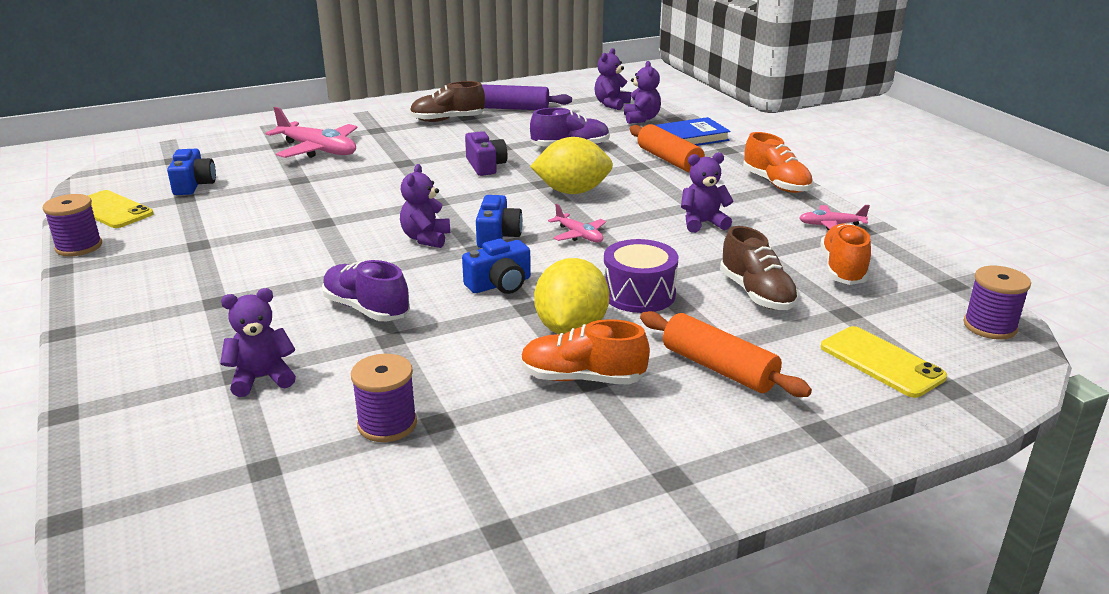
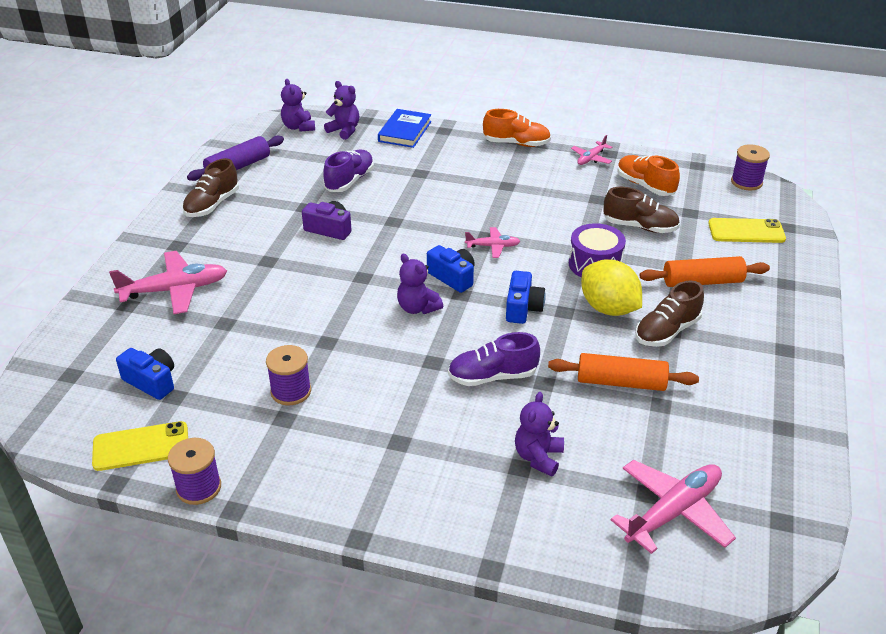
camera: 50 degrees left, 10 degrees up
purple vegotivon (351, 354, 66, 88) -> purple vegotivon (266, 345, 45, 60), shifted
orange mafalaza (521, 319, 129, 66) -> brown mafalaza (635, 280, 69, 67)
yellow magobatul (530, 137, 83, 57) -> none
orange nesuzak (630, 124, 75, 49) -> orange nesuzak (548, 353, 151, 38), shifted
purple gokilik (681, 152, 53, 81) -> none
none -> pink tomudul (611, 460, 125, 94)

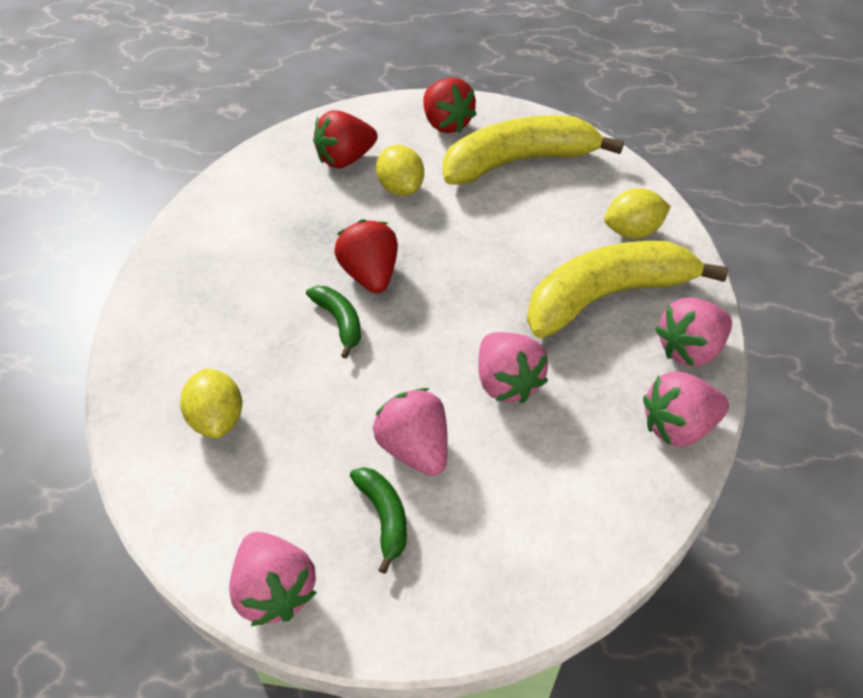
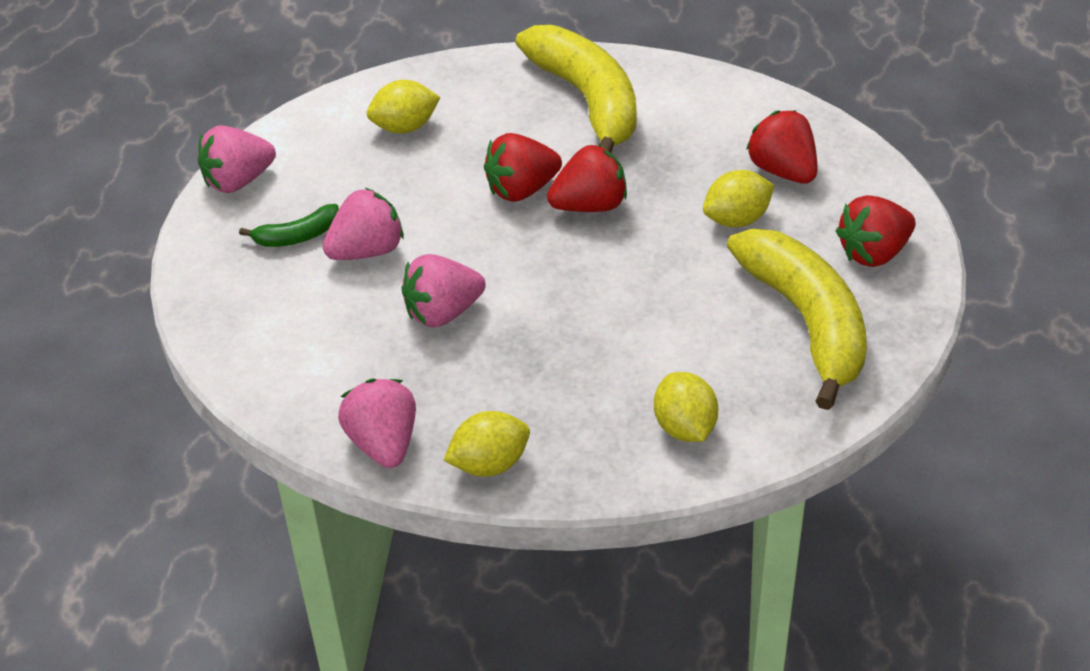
camera: 90 degrees right, 5 degrees down
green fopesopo (306, 286, 55, 72) -> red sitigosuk (484, 133, 78, 69)
yellow fopesopo (527, 241, 202, 97) -> yellow fopesopo (515, 25, 121, 128), shifted
pink sitigosuk (655, 297, 77, 69) -> yellow magobatul (444, 411, 86, 66)

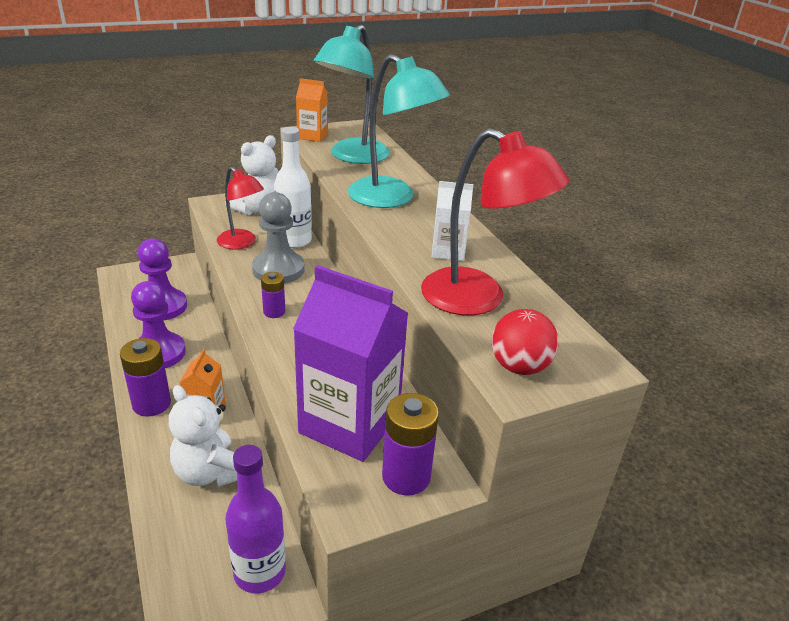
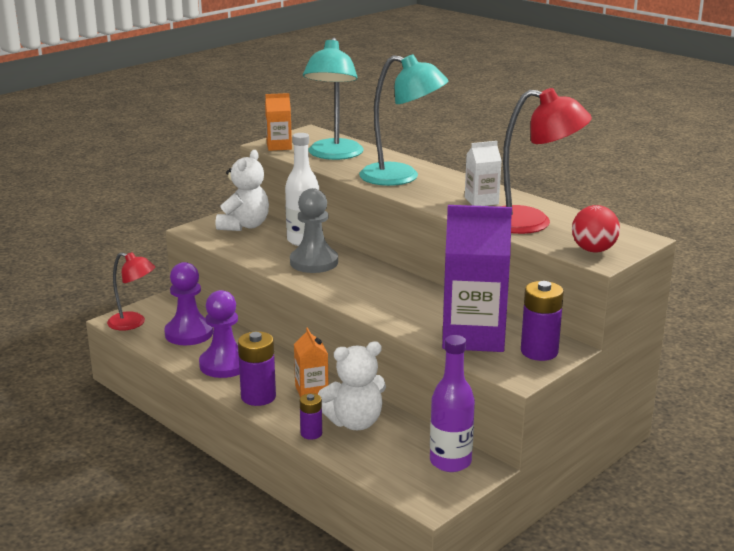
camera: 20 degrees left, 10 degrees down
white gokilik (169, 385, 69, 102) -> white gokilik (318, 341, 68, 89), 45 degrees counterclockwise
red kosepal (217, 167, 47, 82) -> red kosepal (107, 252, 48, 78), shifted
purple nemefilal (261, 272, 24, 46) -> purple nemefilal (300, 393, 22, 47), shifted

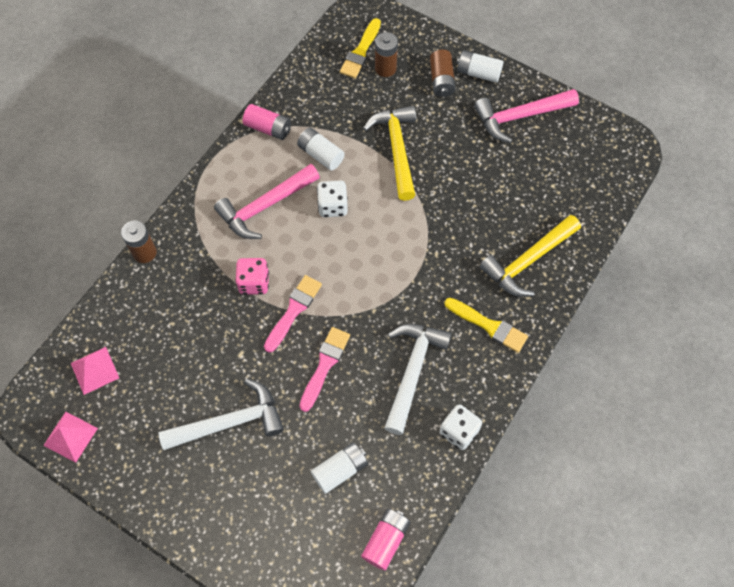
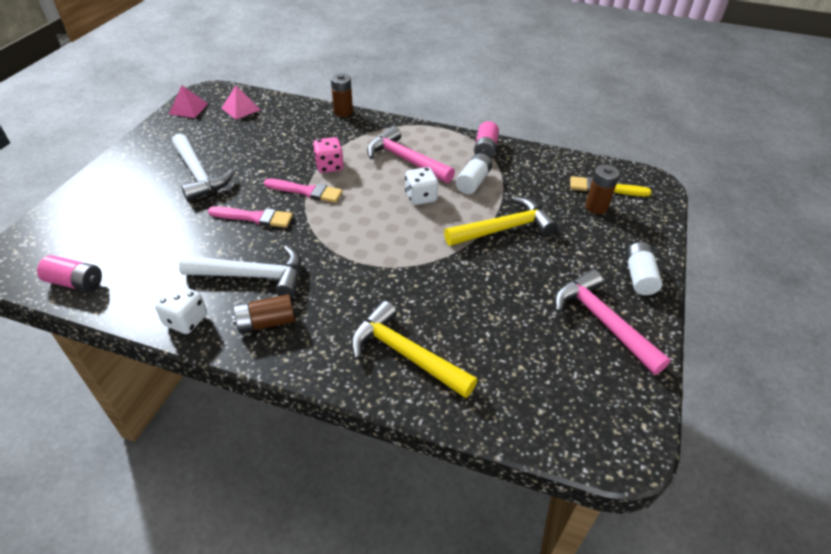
camera: 75 degrees right, 20 degrees down
white nemefilal (311, 442, 57, 52) -> none
brown nemefilal (430, 49, 26, 48) -> brown nemefilal (232, 294, 63, 39), shifted
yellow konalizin (444, 298, 84, 55) -> none

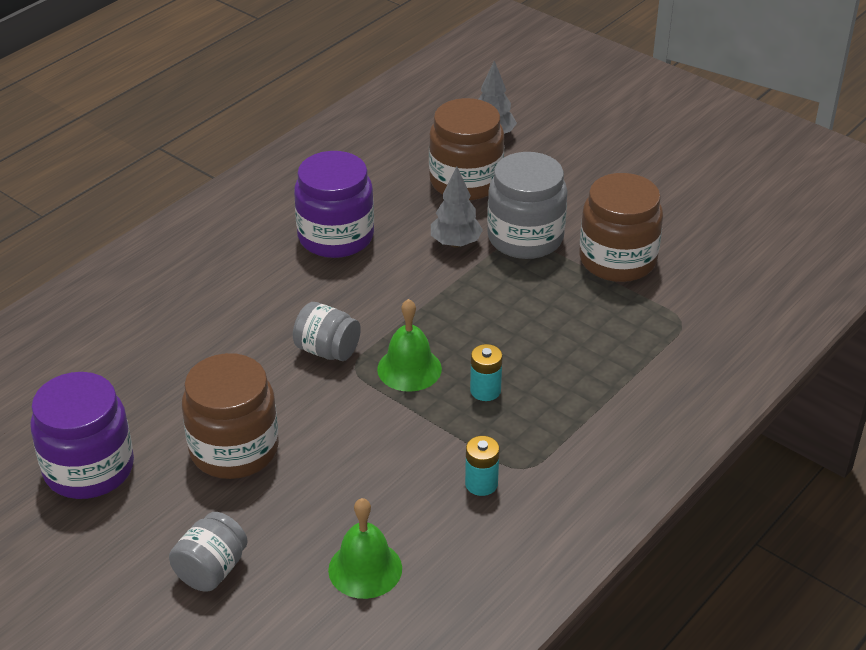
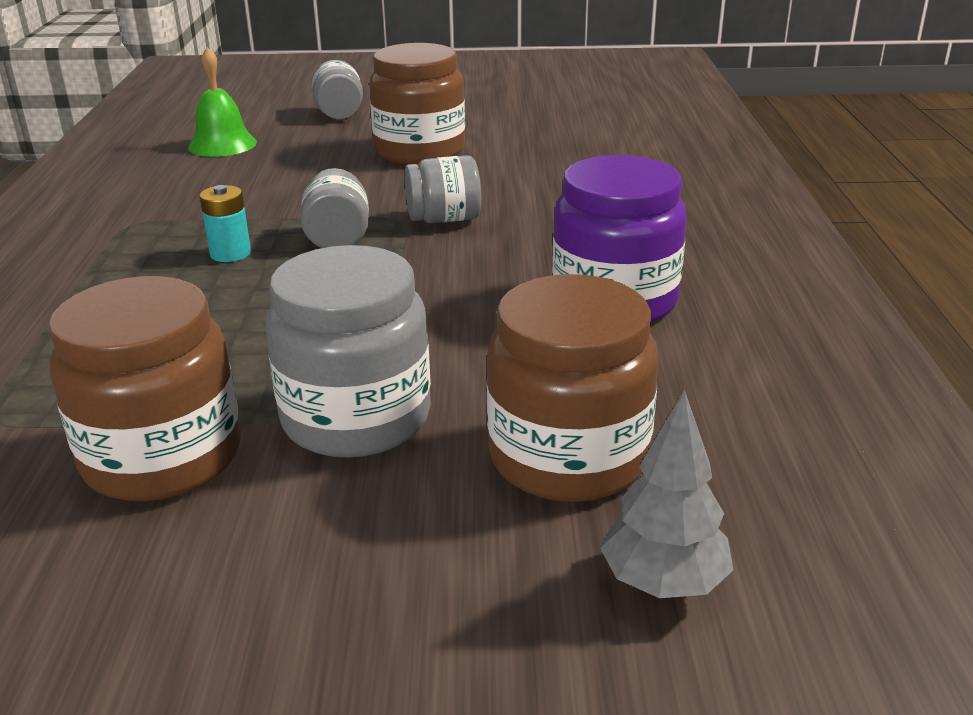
camera: 140 degrees right, 10 degrees down
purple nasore (30, 372, 104, 127) -> none
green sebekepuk (377, 299, 65, 93) -> grey nasore (300, 168, 69, 80)
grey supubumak (431, 167, 52, 81) -> none
turquoise nemefilal (465, 436, 34, 60) -> none

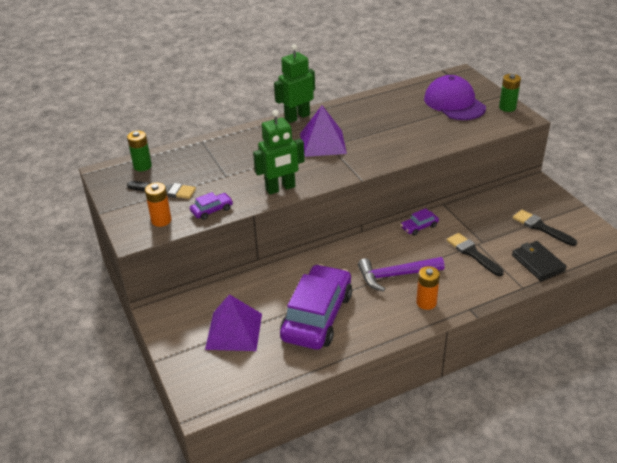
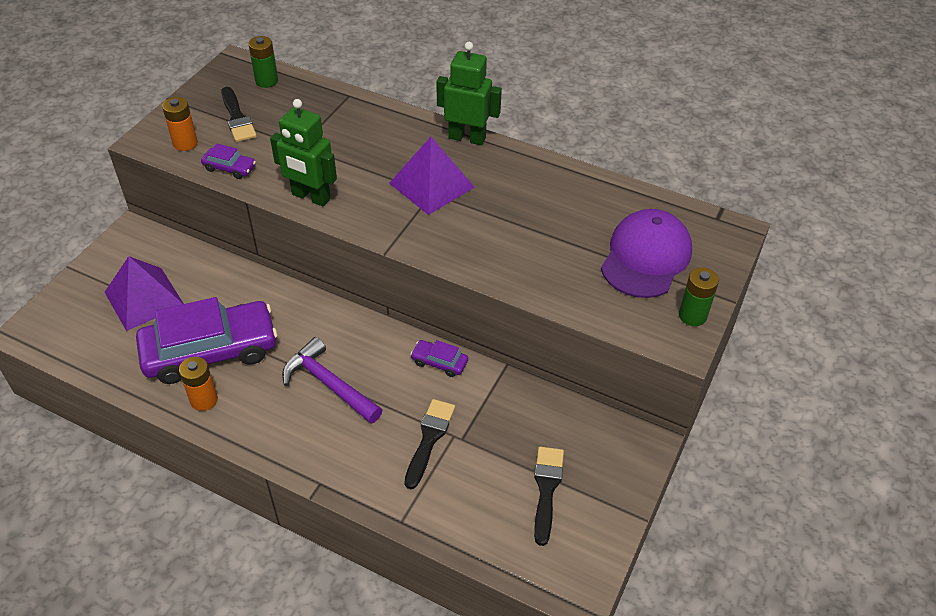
camera: 50 degrees right, 10 degrees up
orange nemefilal (416, 266, 24, 44) -> orange nemefilal (179, 357, 39, 54), shifted
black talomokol (512, 241, 55, 40) -> none

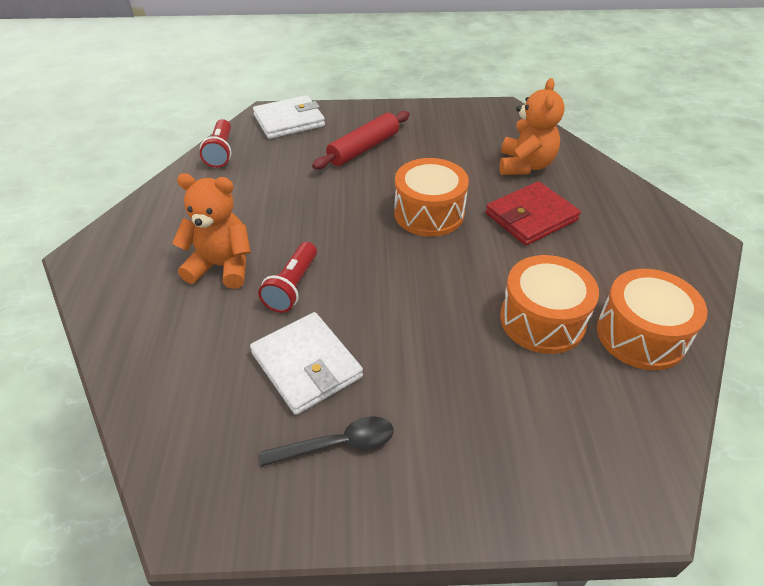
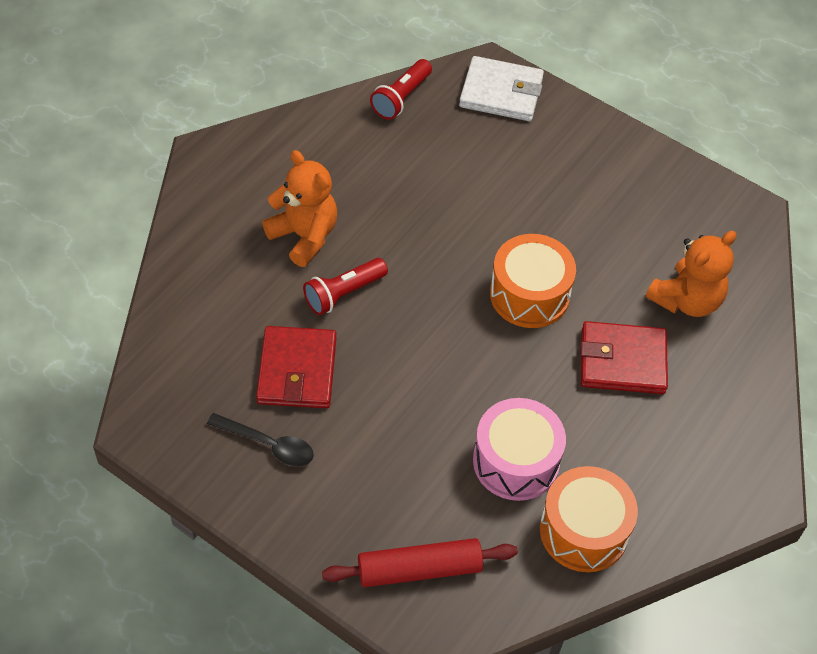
camera: 35 degrees right, 10 degrees up
white talomokol (250, 312, 113, 103) -> red talomokol (256, 326, 80, 82)
red nesuzak (312, 111, 98, 59) -> red nesuzak (322, 538, 196, 49), shifted
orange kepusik (500, 255, 99, 99) -> pink kepusik (473, 398, 93, 103)

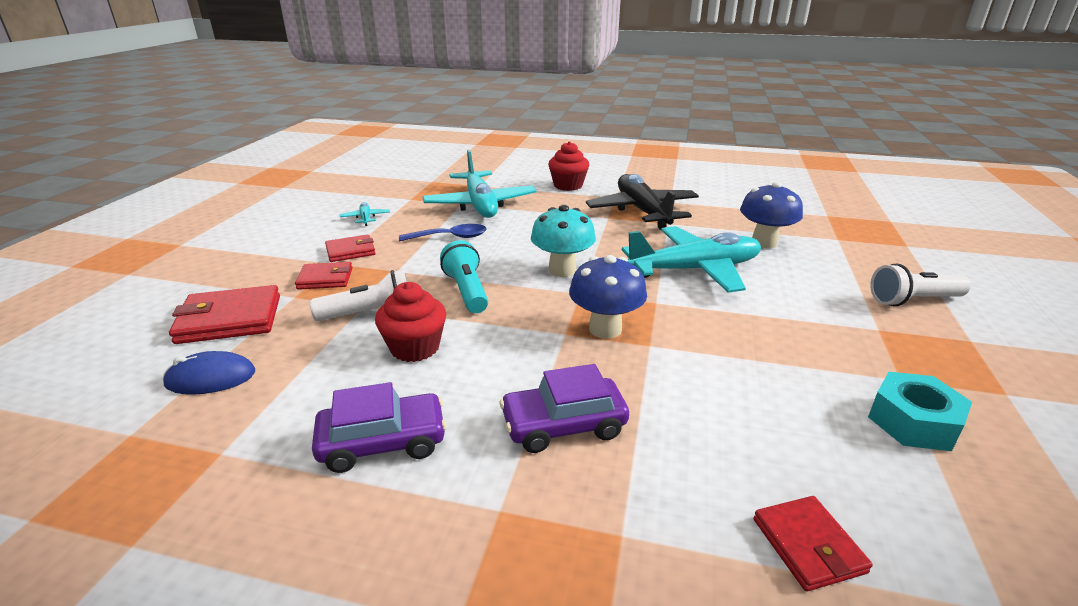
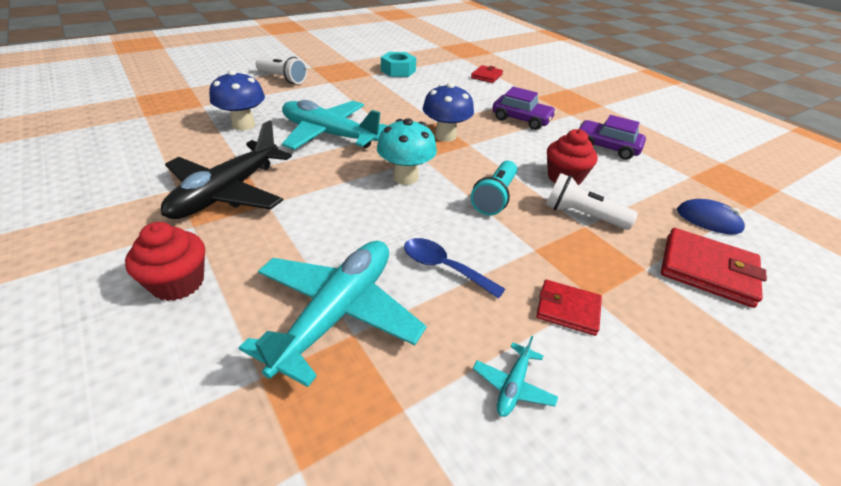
camera: 140 degrees left, 10 degrees up
red talomokol (295, 262, 57, 28) -> none

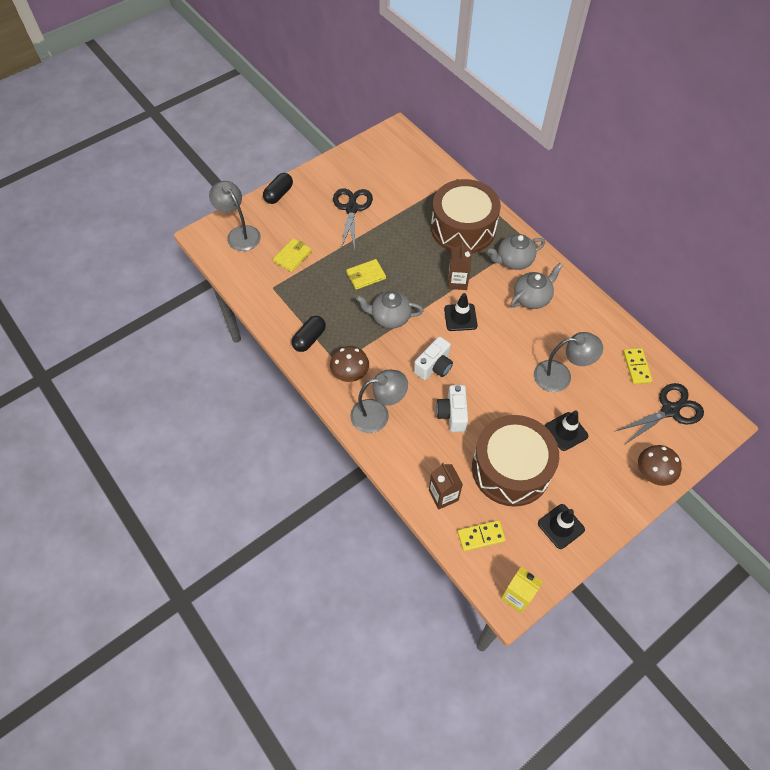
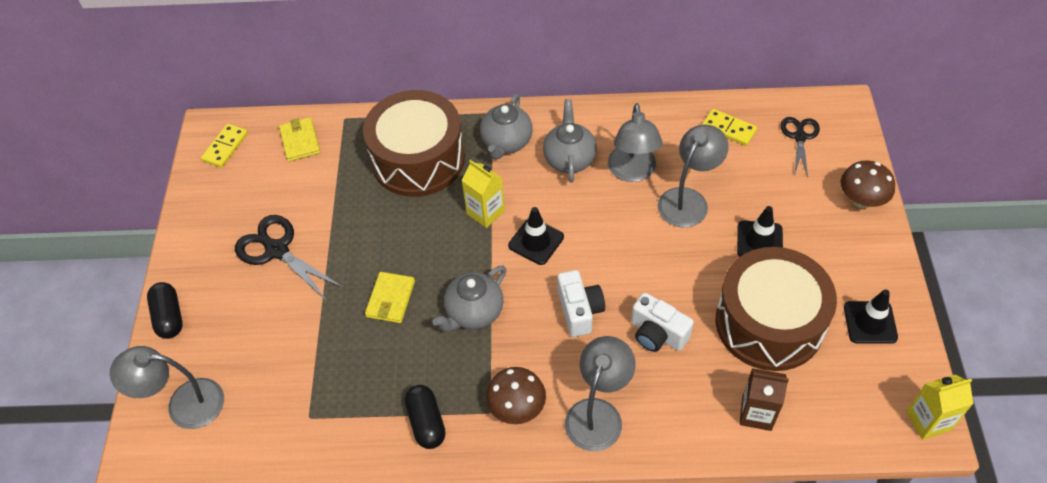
camera: 50 degrees left, 5 degrees down
yellow talomokol (273, 238, 39, 34) -> yellow talomokol (279, 117, 41, 45), shifted
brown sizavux (448, 241, 24, 49) -> yellow sizavux (461, 160, 44, 68)
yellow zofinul (458, 520, 48, 31) -> yellow zofinul (201, 124, 47, 44), shifted
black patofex (616, 383, 88, 60) -> black patofex (781, 117, 39, 60), x0.66
none -> grey kosepal (608, 103, 55, 79)

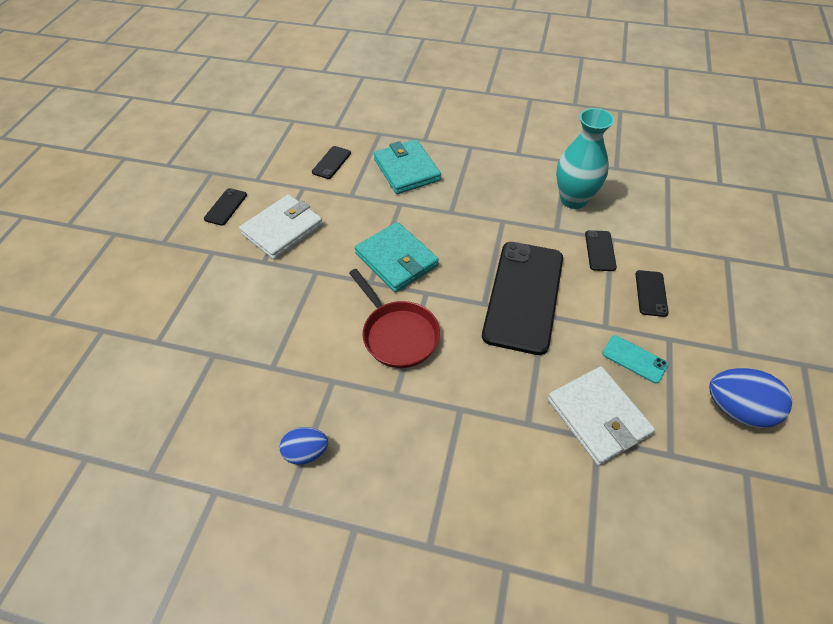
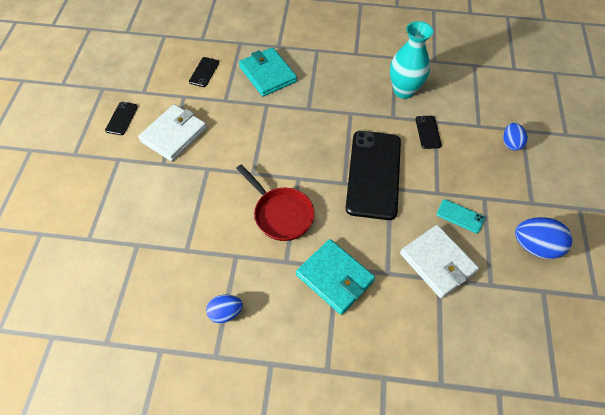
camera: 10 degrees left, 5 degrees up
turquoise talomokol (355, 222, 84, 70) -> turquoise talomokol (296, 239, 79, 76), shifted
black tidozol (636, 270, 33, 47) -> none
none -> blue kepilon (503, 123, 25, 28)

